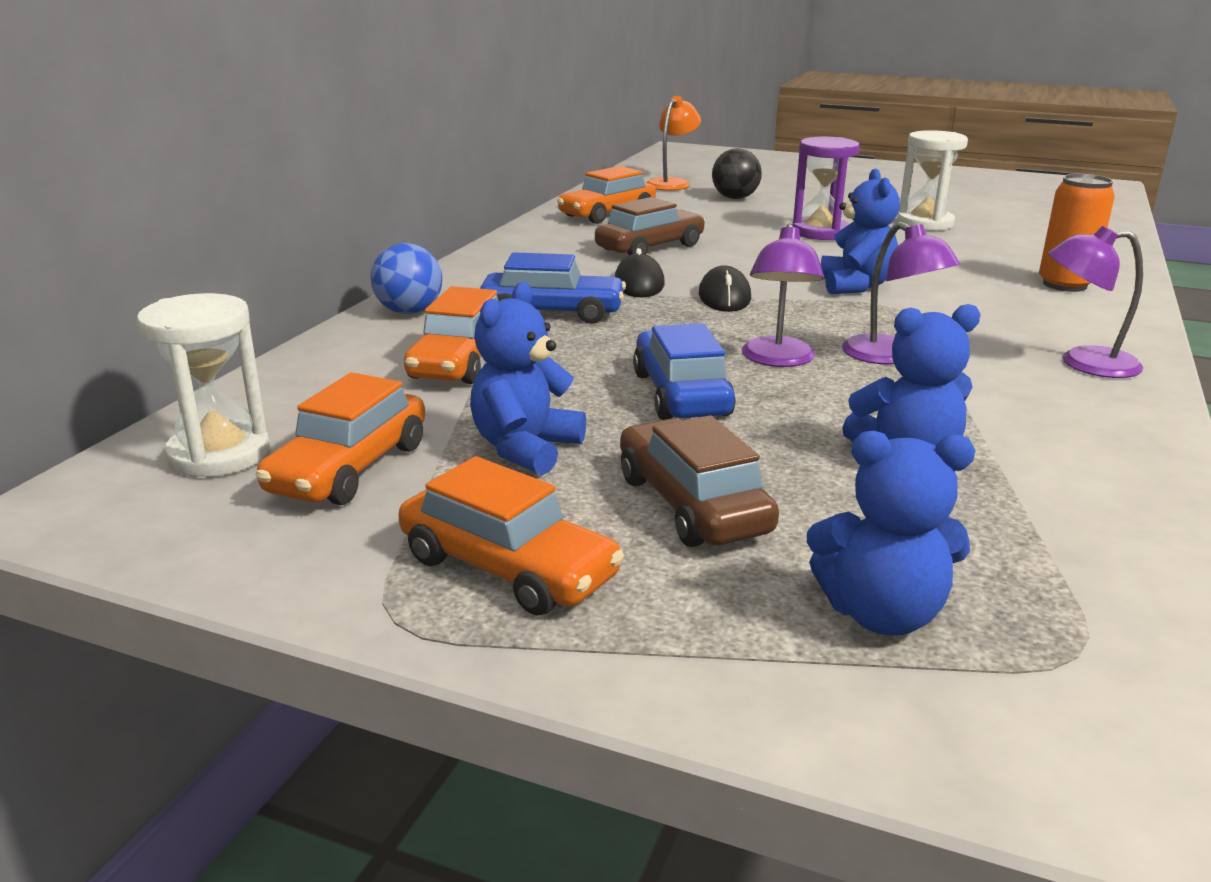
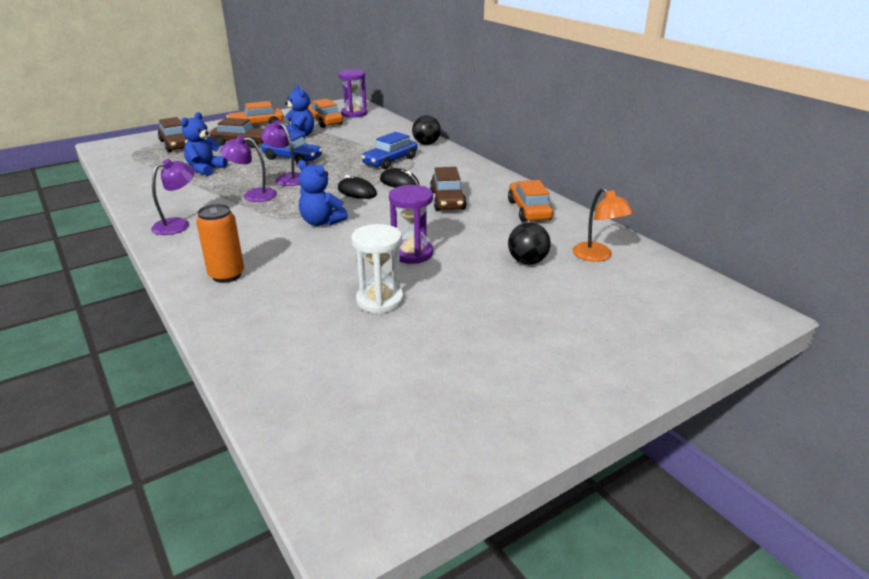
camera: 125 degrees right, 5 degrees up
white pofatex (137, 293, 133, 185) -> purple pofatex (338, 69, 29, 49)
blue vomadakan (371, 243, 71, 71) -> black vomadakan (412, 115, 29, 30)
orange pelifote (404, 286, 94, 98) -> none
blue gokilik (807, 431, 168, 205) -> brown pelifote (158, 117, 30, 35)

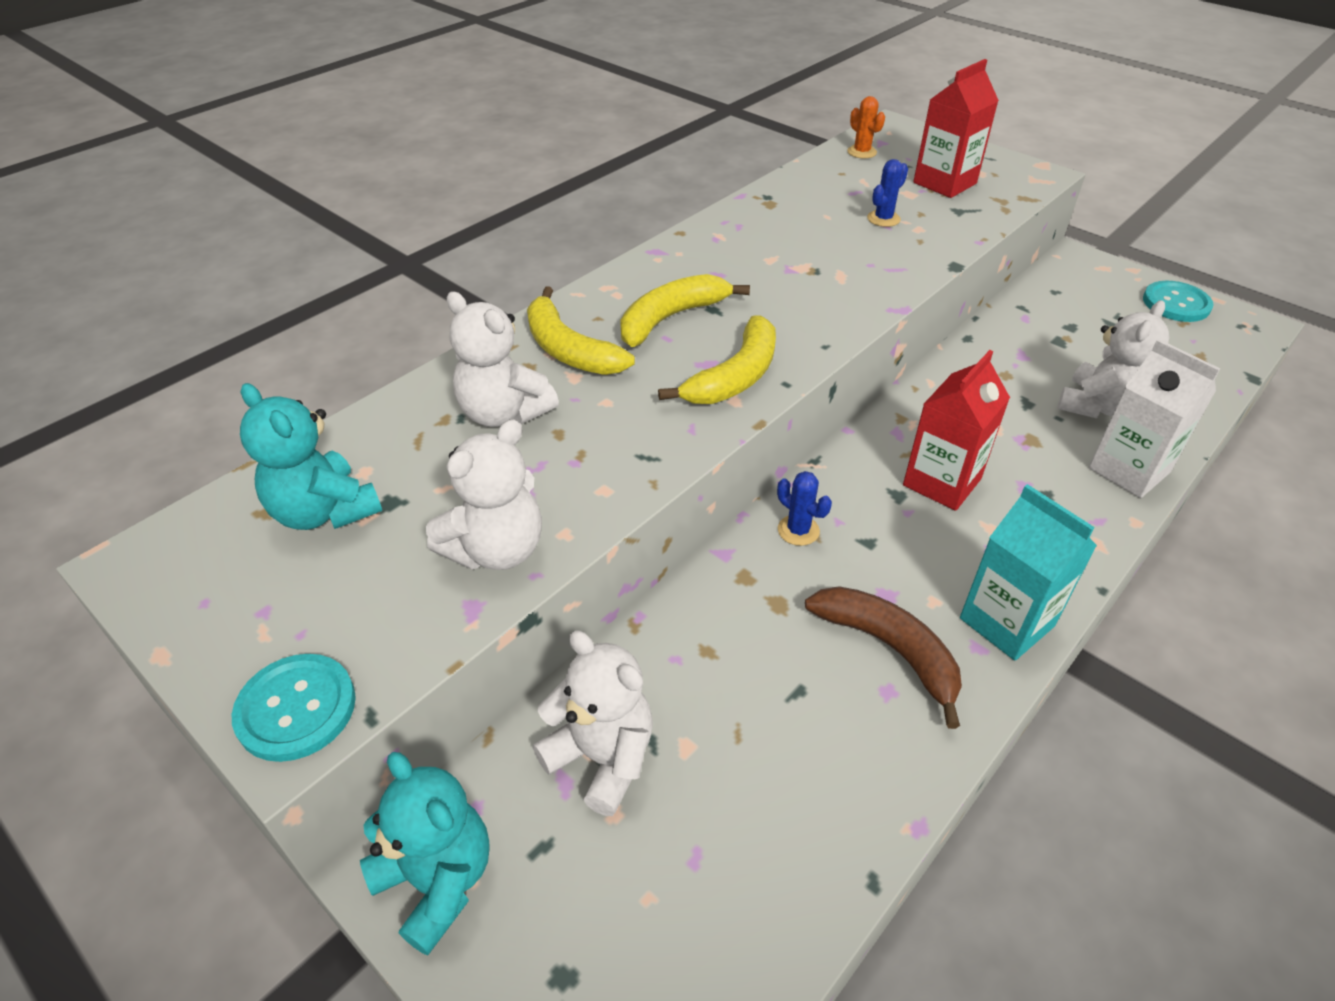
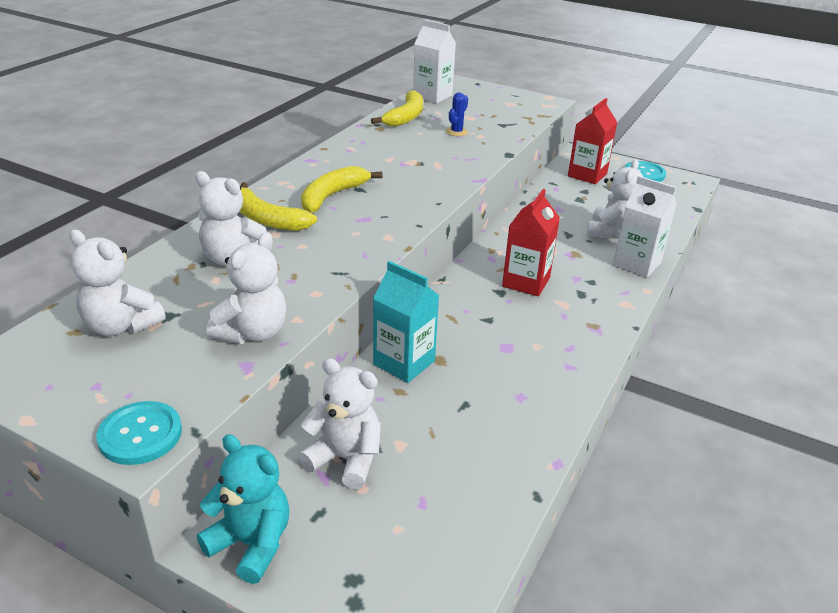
camera: 15 degrees left, 10 degrees down
turquoise gokilik (240, 383, 142, 147) -> white gokilik (70, 230, 96, 106)
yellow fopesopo (658, 315, 118, 89) -> yellow fopesopo (371, 90, 52, 37), shifted
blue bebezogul (777, 471, 55, 75) -> none
brown fopesopo (805, 586, 157, 143) -> none
orange bebezogul (847, 96, 38, 62) -> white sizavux (413, 19, 43, 85)
red sizavux (913, 59, 86, 139) -> red sizavux (568, 98, 50, 86), shifted
turquoise sizavux (960, 484, 137, 177) -> turquoise sizavux (373, 261, 66, 122), shifted

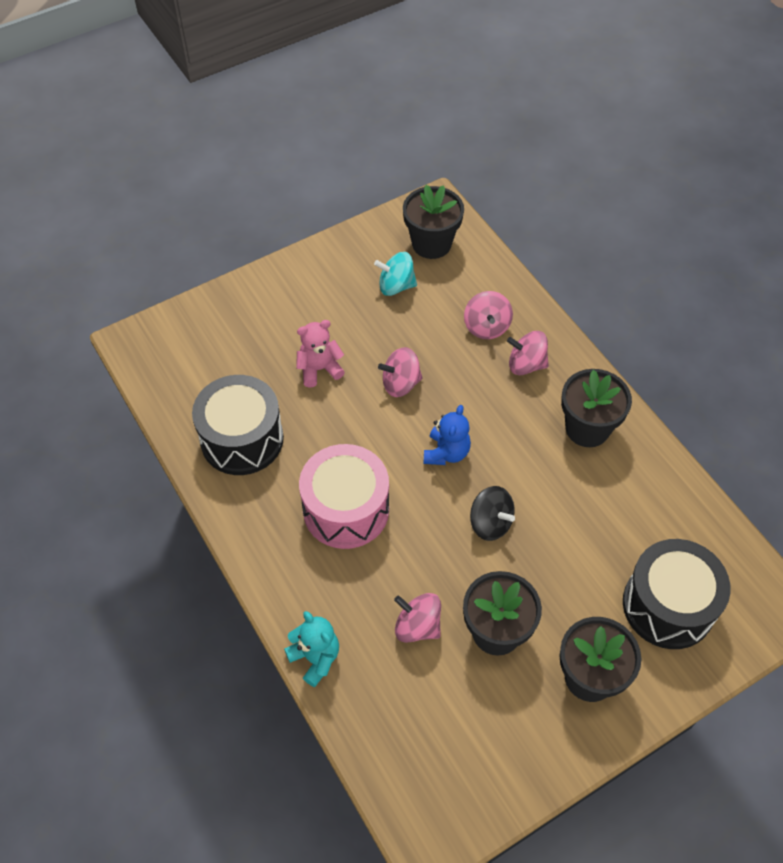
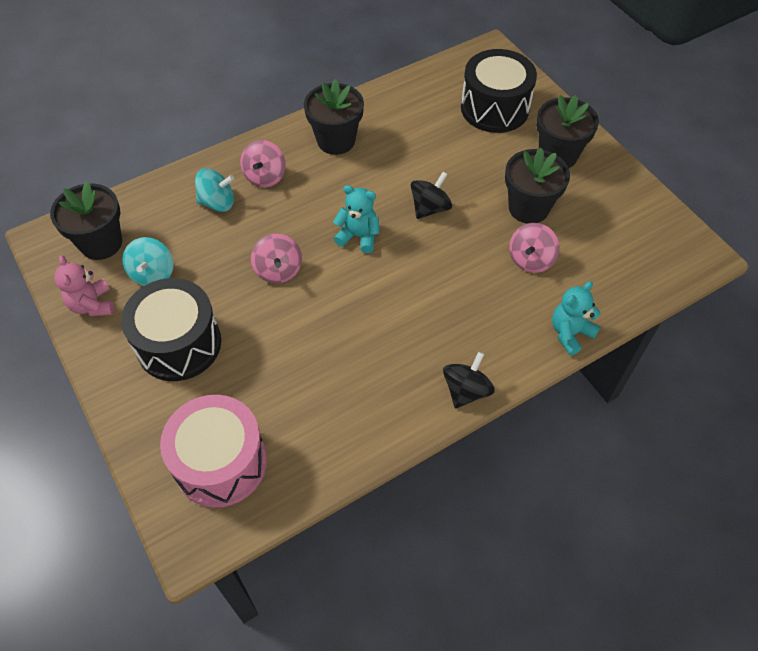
camera: 90 degrees left, 0 degrees up
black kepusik (192, 375, 92, 100) -> black kepusik (121, 278, 100, 103), shifted
pink gokilik (296, 320, 49, 68) -> pink gokilik (54, 255, 60, 61), shifted
pink kepusik (299, 444, 90, 105) -> pink kepusik (160, 395, 107, 113), shifted
blue gokilik (424, 405, 47, 60) -> turquoise gokilik (333, 185, 47, 68)
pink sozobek (464, 291, 49, 48) -> turquoise sozobek (195, 168, 39, 44)
none -> black sozobek (443, 352, 52, 56)

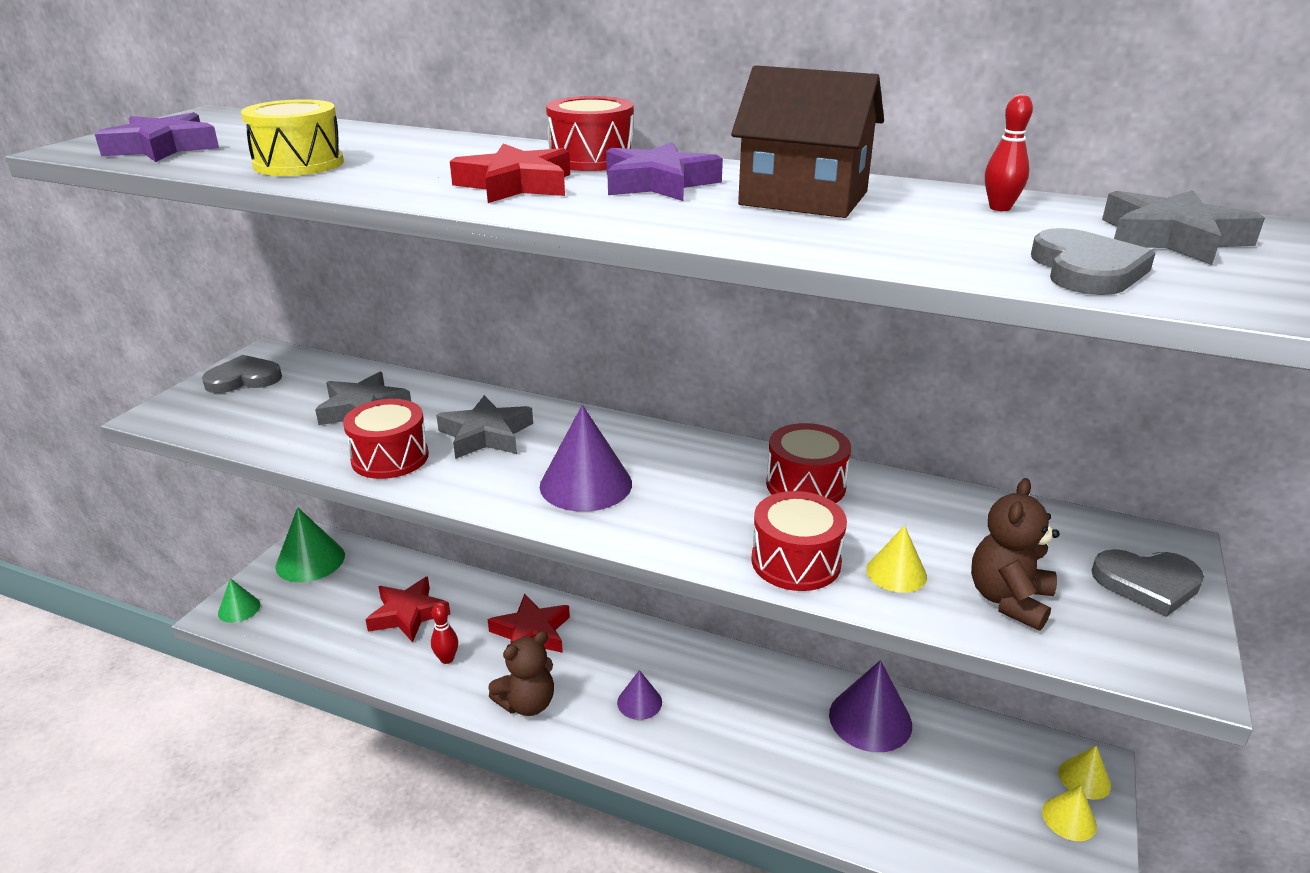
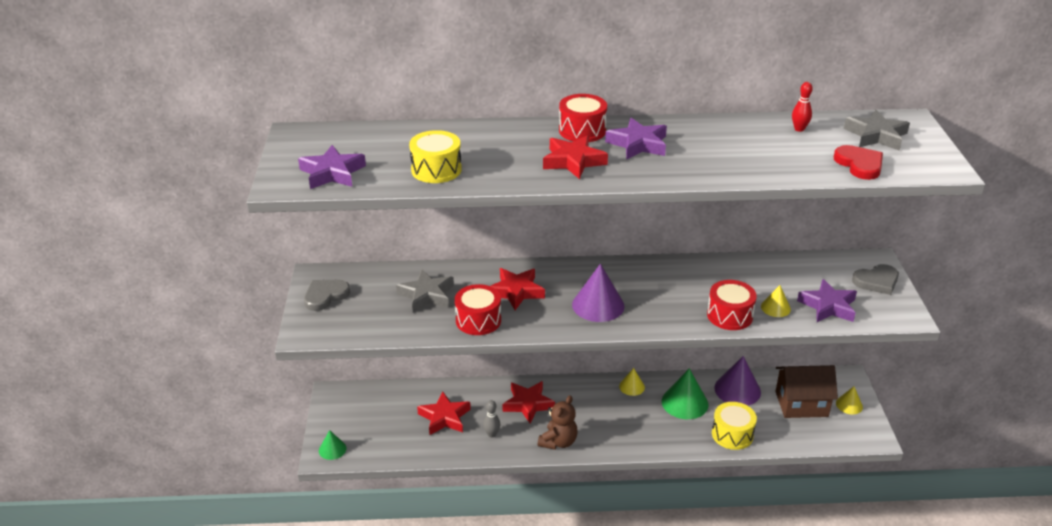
camera: 25 degrees left, 5 degrees up
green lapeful (275, 507, 70, 75) -> green lapeful (662, 368, 47, 51), shifted
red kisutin (431, 603, 27, 61) -> grey kisutin (483, 400, 17, 38)
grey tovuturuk (436, 395, 97, 64) -> red tovuturuk (491, 268, 54, 42)
purple lapeful (617, 670, 45, 50) -> none
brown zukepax (731, 65, 153, 153) -> brown zukepax (776, 365, 62, 53), shifted
red kepusik (766, 423, 85, 80) -> none
brown gokilik (971, 478, 89, 153) -> purple tovuturuk (797, 279, 60, 43)
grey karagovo (1031, 228, 125, 67) -> red karagovo (834, 145, 49, 35)
yellow lapeful (1058, 745, 53, 55) -> yellow lapeful (619, 368, 26, 28), shifted
none -> yellow kepusik (712, 402, 45, 48)

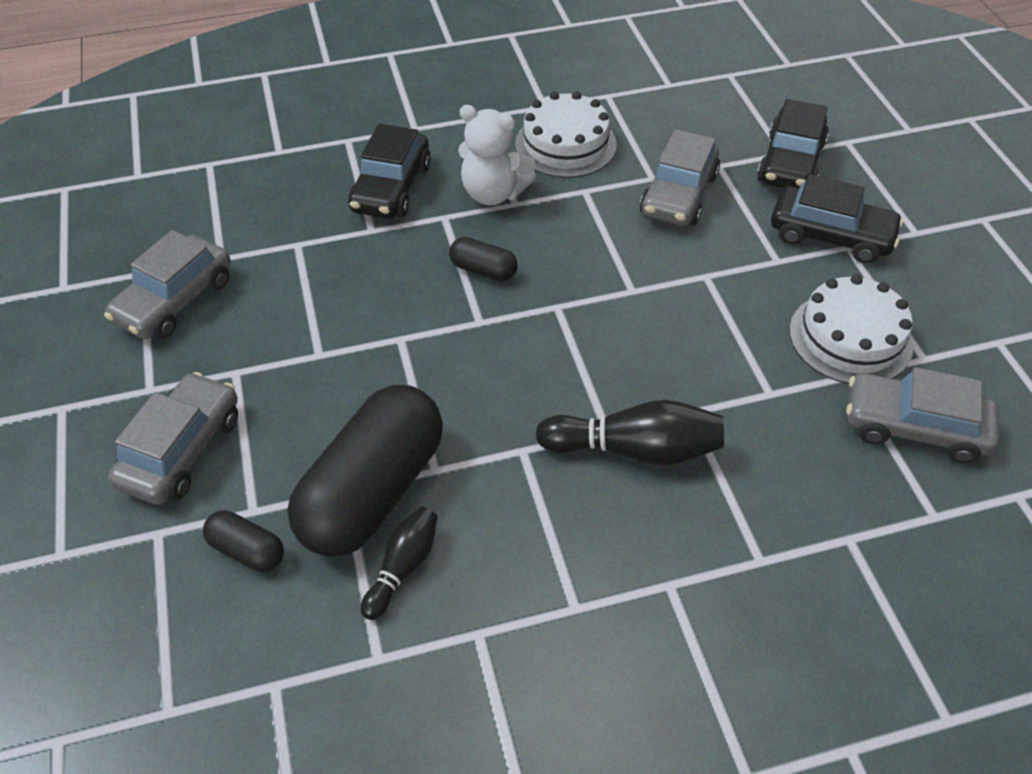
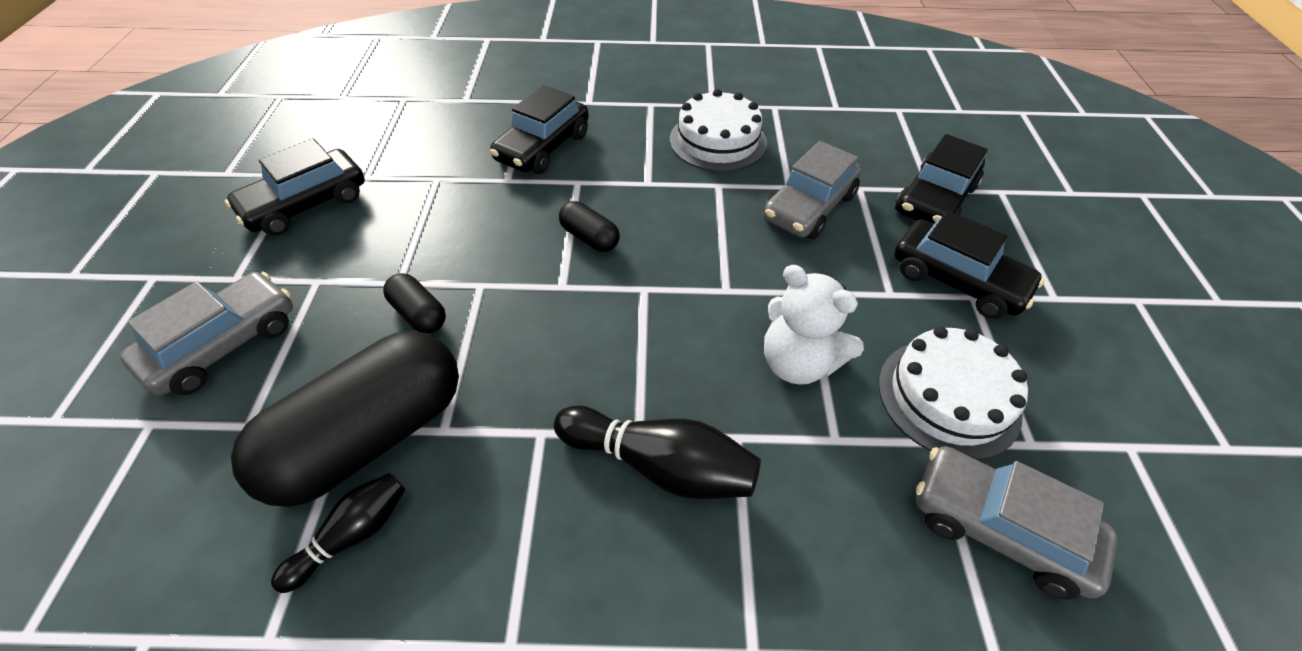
camera: 15 degrees right, 0 degrees up
grey pelifote (104, 230, 127, 109) -> black pelifote (225, 138, 140, 98)
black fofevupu (203, 510, 81, 62) -> black fofevupu (383, 273, 63, 61), shifted
white gokilik (458, 105, 78, 100) -> white gokilik (764, 265, 100, 120), shifted

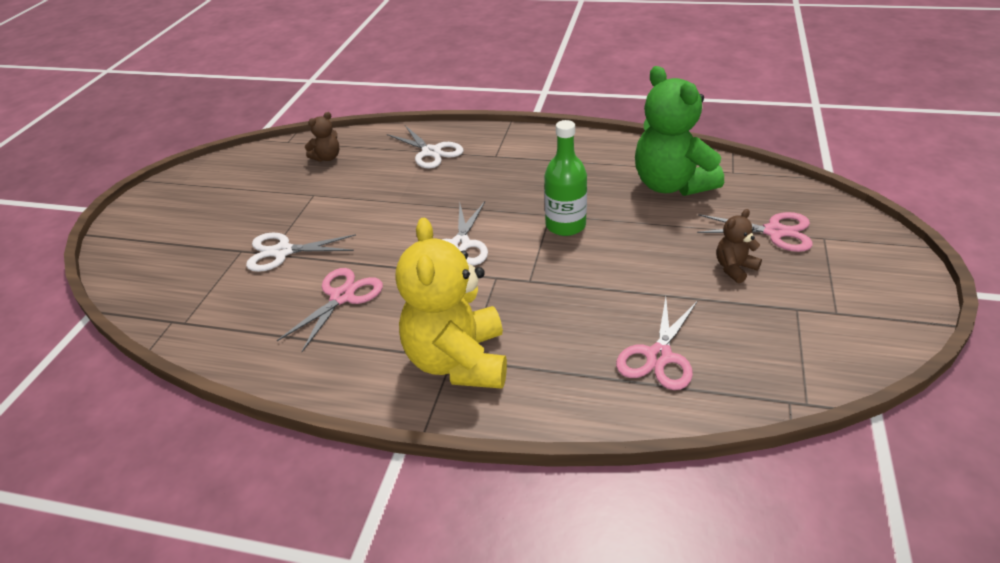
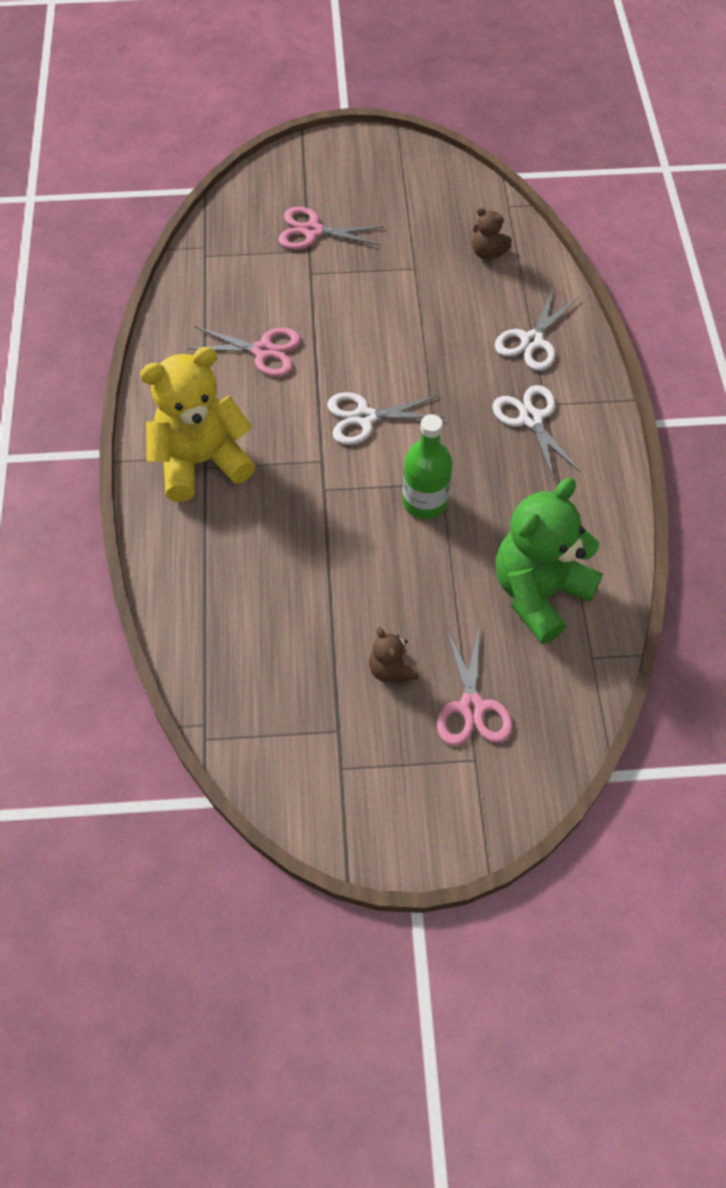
camera: 70 degrees right, 20 degrees up
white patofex (246, 232, 110, 40) -> white patofex (492, 385, 89, 96), shifted
pink patofex (616, 297, 81, 93) -> pink patofex (278, 207, 106, 43), shifted
brown gokilik (716, 209, 46, 74) -> brown gokilik (369, 627, 50, 56), 150 degrees counterclockwise

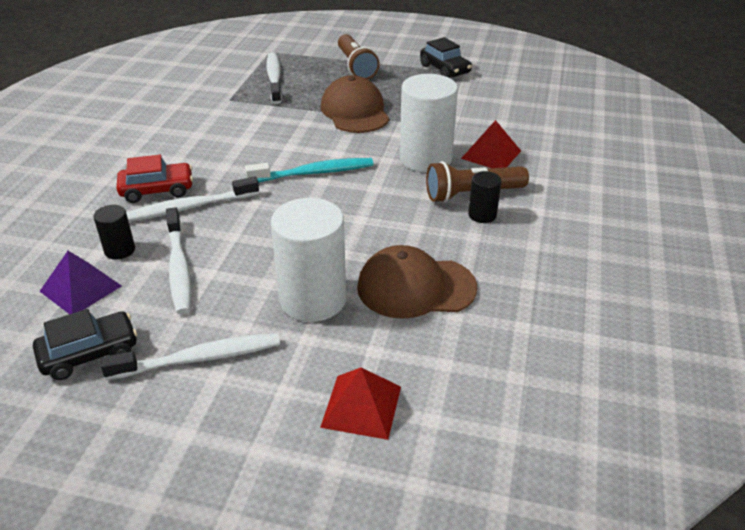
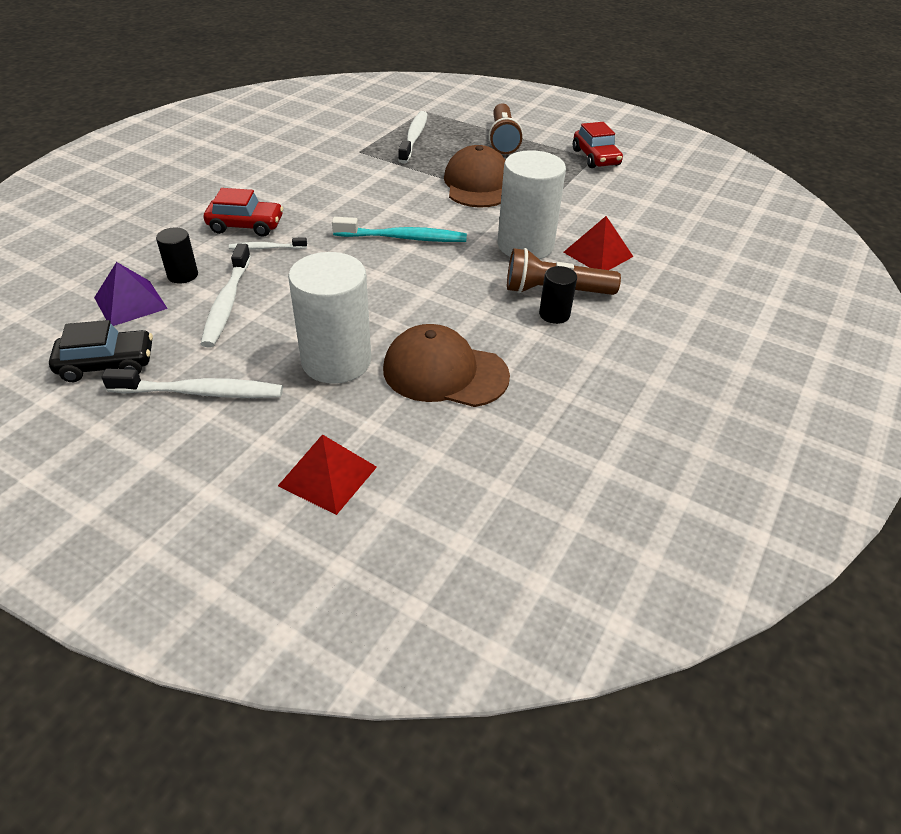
camera: 15 degrees right, 5 degrees up
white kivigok (126, 177, 133, 45) -> white kivigok (229, 237, 78, 13), x0.56
black pelifote (420, 37, 52, 41) -> red pelifote (573, 122, 50, 46)

